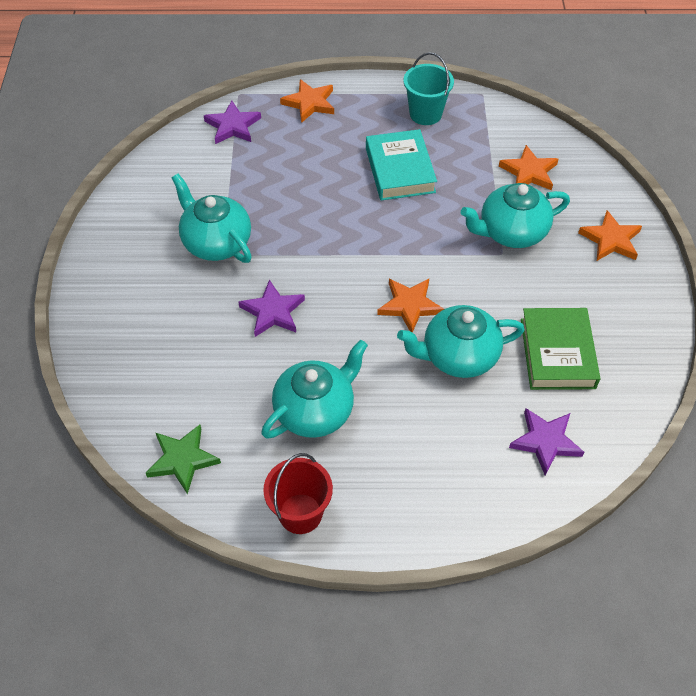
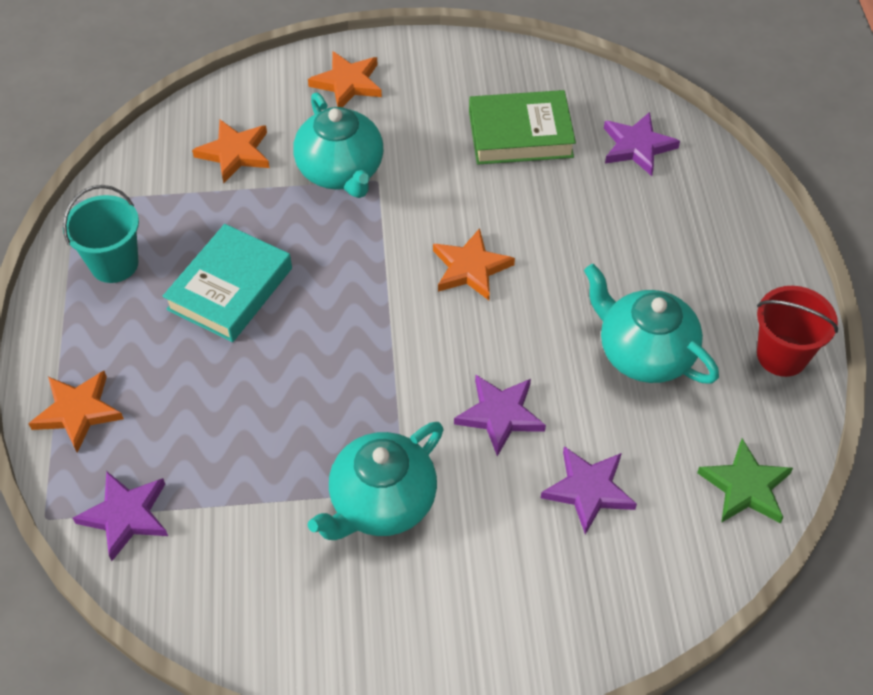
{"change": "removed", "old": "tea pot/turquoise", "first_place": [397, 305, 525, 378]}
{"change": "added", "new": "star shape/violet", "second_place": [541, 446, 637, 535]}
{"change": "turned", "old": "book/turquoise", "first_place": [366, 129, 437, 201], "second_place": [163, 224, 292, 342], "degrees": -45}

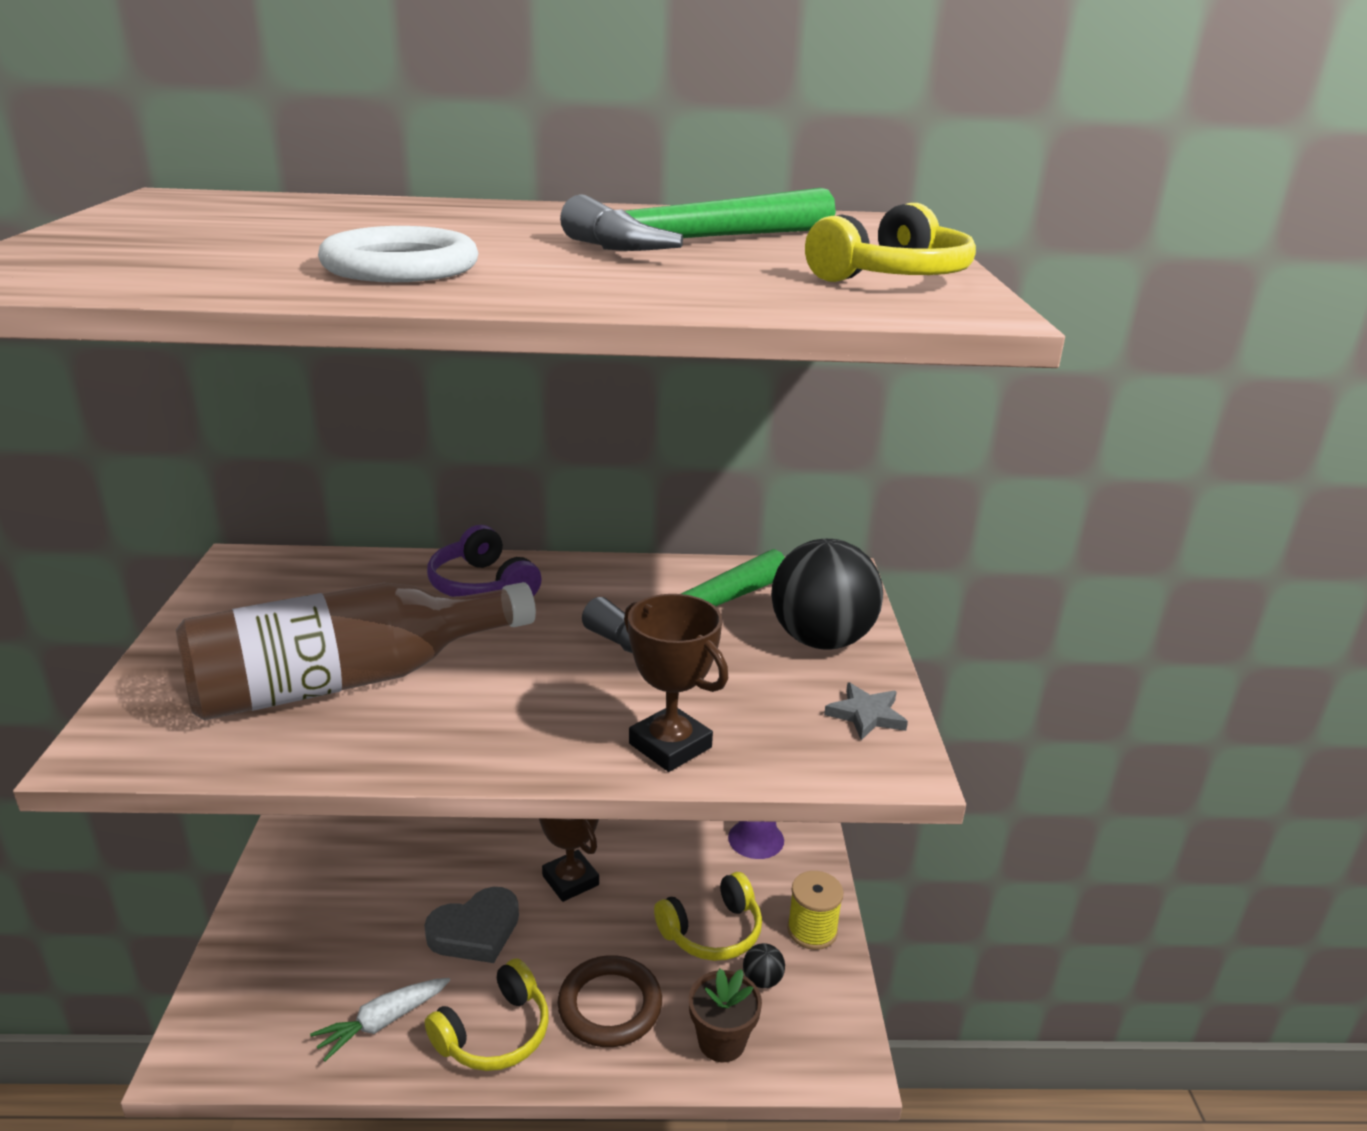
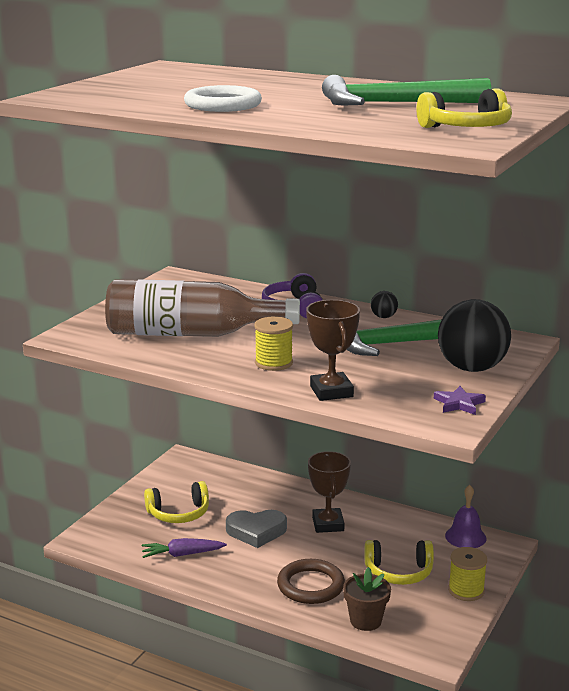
{"change": "added", "new": "reel of thread/bright yellow", "second_place": [254, 316, 293, 371]}
{"change": "moved", "old": "headphones/bright yellow", "first_place": [425, 958, 549, 1071], "second_place": [144, 481, 209, 523]}
{"change": "moved", "old": "play ball/black", "first_place": [743, 943, 785, 988], "second_place": [371, 291, 398, 318]}
{"change": "recoloured", "old": "toy carrot/pure white", "new": "toy carrot/violet", "first_place": [310, 978, 450, 1061], "second_place": [142, 538, 227, 558]}
{"change": "recoloured", "old": "star shape/grey", "new": "star shape/violet", "first_place": [824, 682, 908, 740], "second_place": [434, 386, 486, 415]}

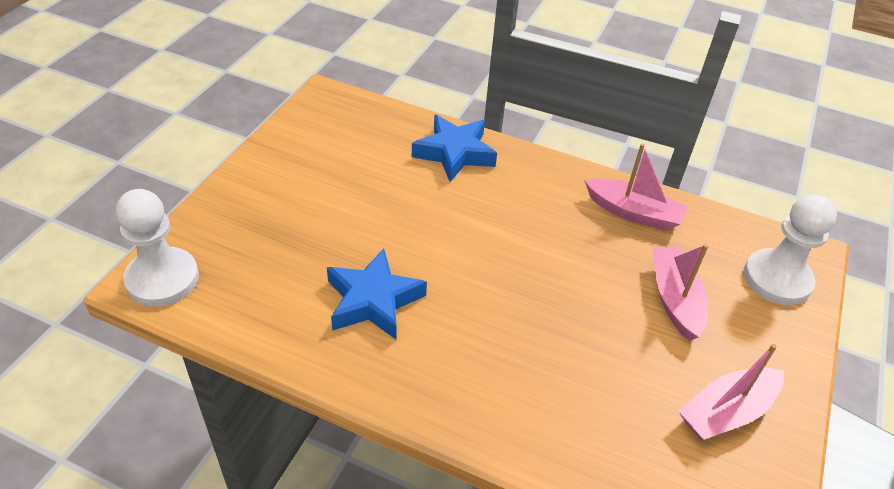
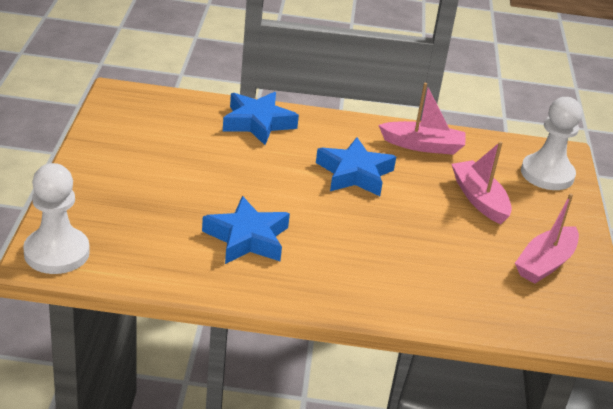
{"change": "added", "new": "star shape/cobalt", "second_place": [316, 137, 396, 196]}

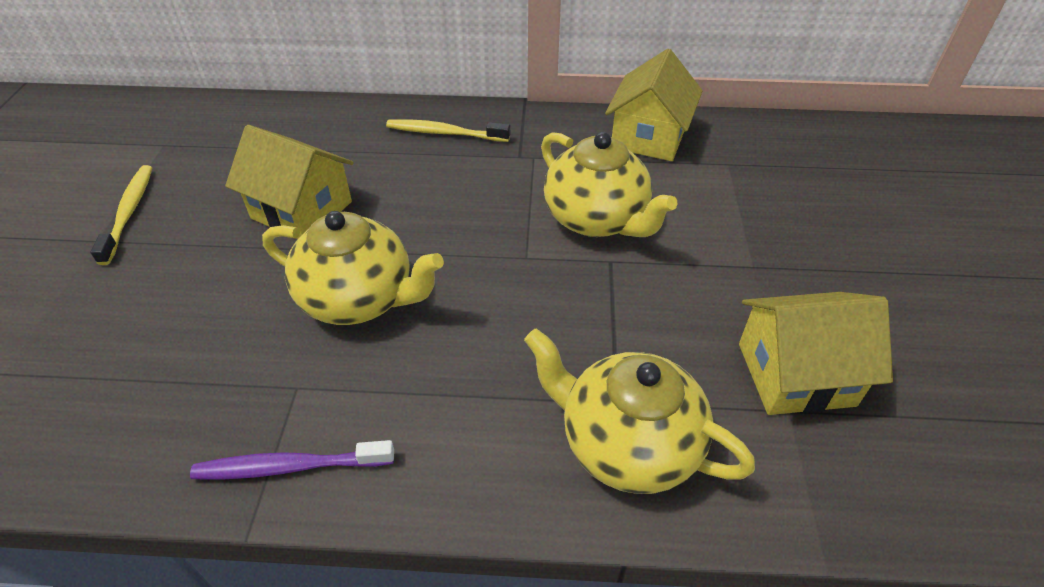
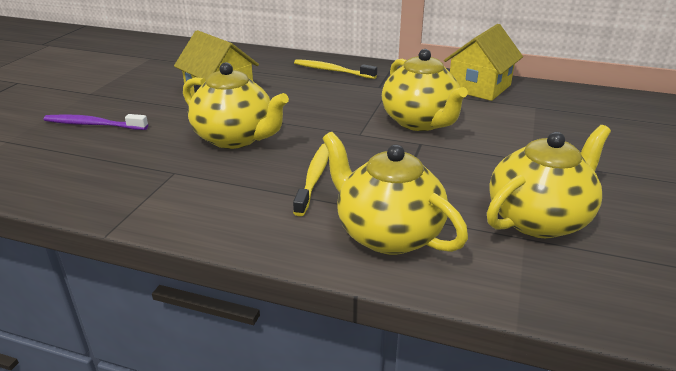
{"change": "moved", "old": "tooth brush/bright yellow", "first_place": [90, 165, 152, 265], "second_place": [293, 143, 329, 216]}
{"change": "moved", "old": "tooth brush/violet", "first_place": [190, 440, 394, 480], "second_place": [44, 114, 148, 130]}
{"change": "replaced", "old": "cottage/bright yellow", "new": "tea pot/bright yellow", "first_place": [739, 292, 893, 415], "second_place": [487, 125, 611, 238]}

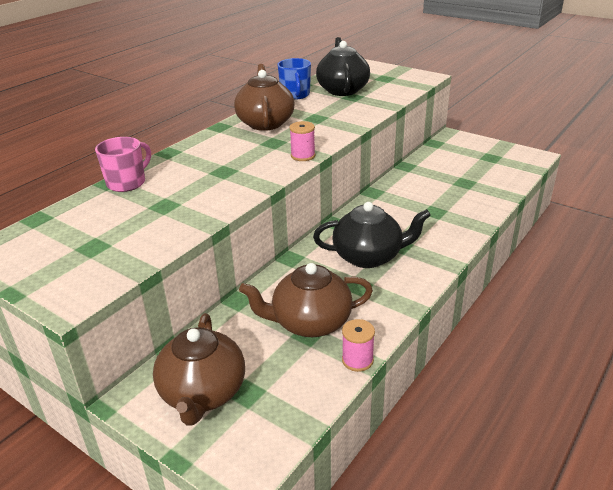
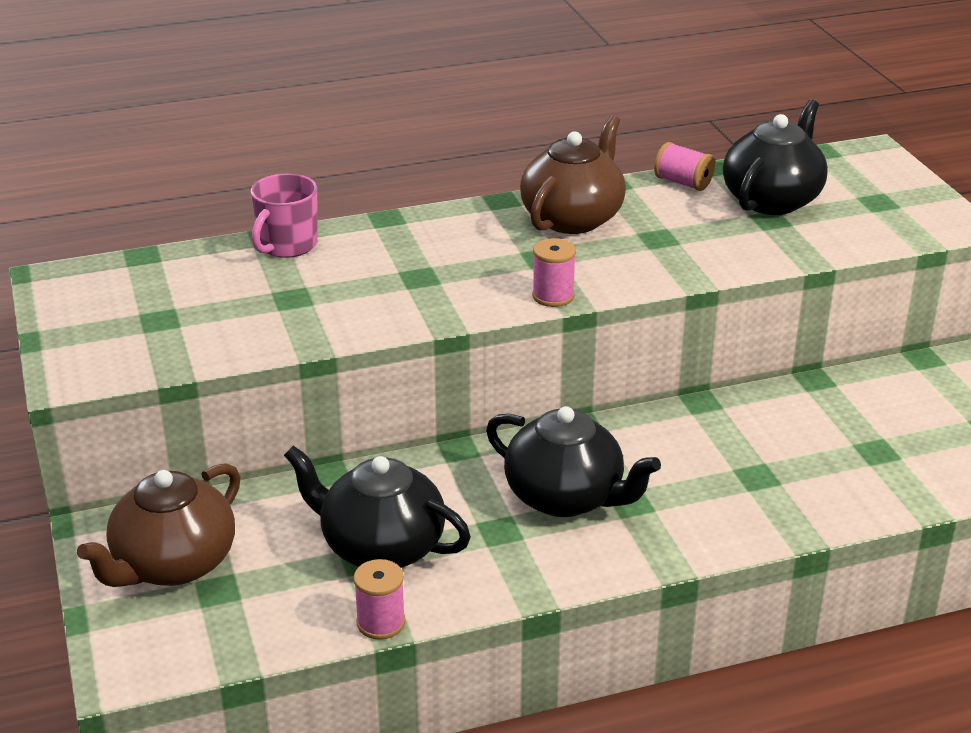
{"change": "replaced", "old": "mug/cobalt", "new": "reel of thread/rose-pink", "first_place": [278, 58, 311, 100], "second_place": [654, 142, 715, 191]}
{"change": "recoloured", "old": "tea pot/dark brown", "new": "tea pot/black", "first_place": [239, 263, 373, 337], "second_place": [284, 445, 471, 568]}
{"change": "turned", "old": "mug/rose-pink", "first_place": [95, 137, 151, 192], "second_place": [251, 173, 317, 258], "degrees": 135}

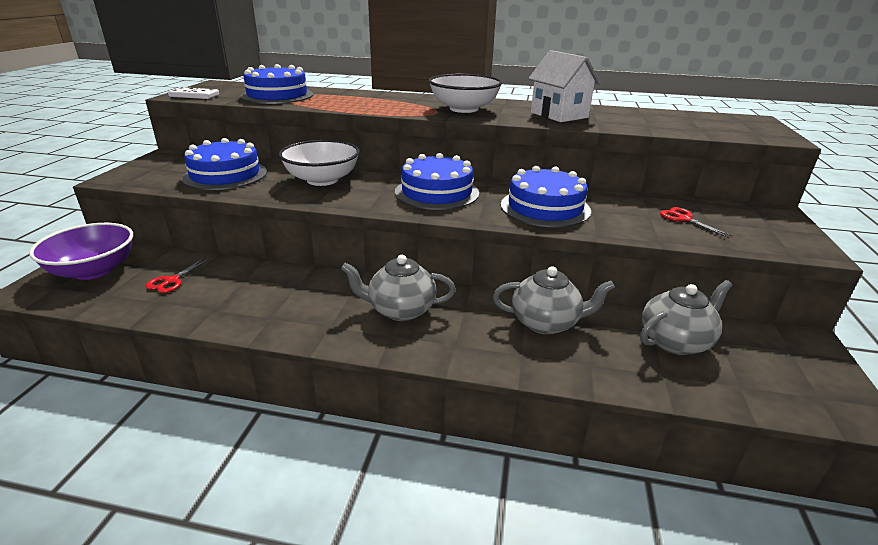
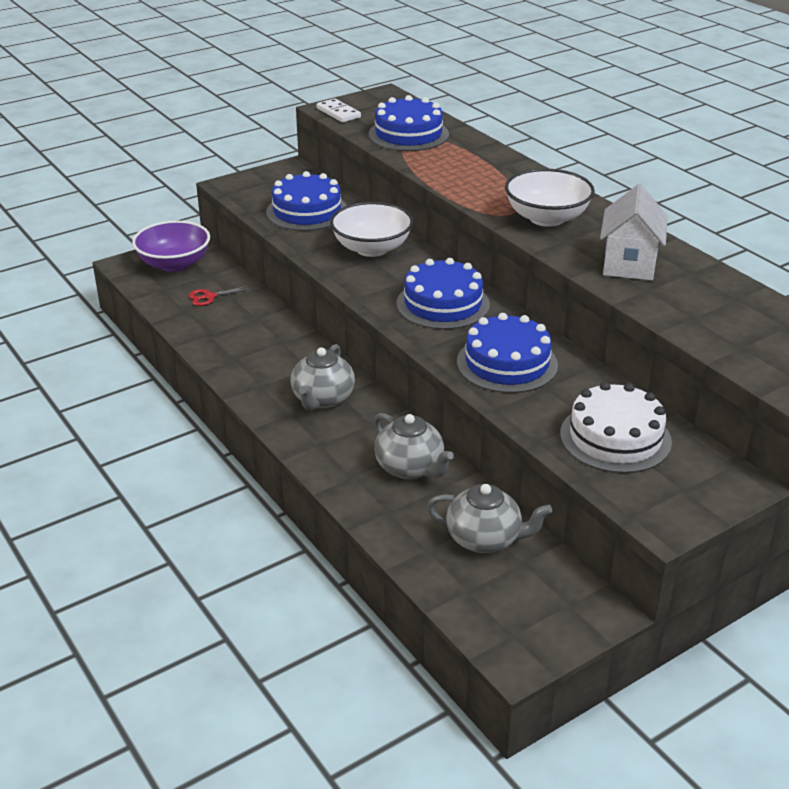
{"change": "replaced", "old": "scissors/red", "new": "cake/pure white", "first_place": [660, 207, 733, 238], "second_place": [560, 382, 672, 473]}
{"change": "turned", "old": "tea pot/grey", "first_place": [341, 255, 456, 321], "second_place": [291, 344, 355, 410], "degrees": -120}

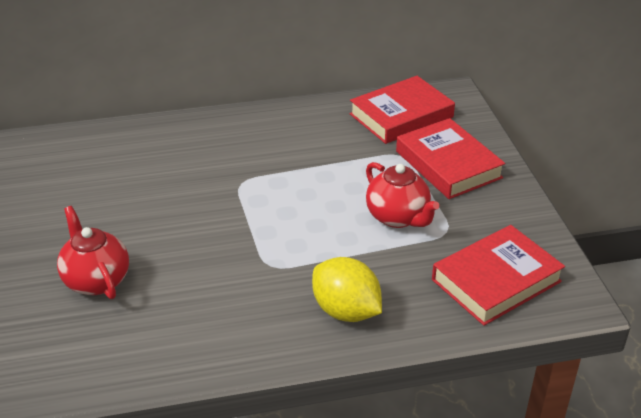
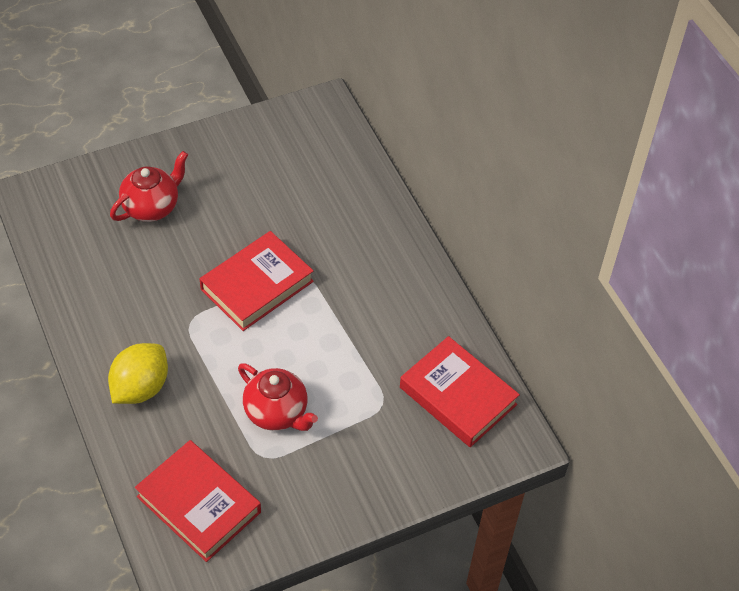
{"change": "moved", "old": "book/red", "first_place": [396, 118, 505, 199], "second_place": [200, 231, 314, 331]}
{"change": "turned", "old": "tea pot/red", "first_place": [366, 162, 440, 228], "second_place": [238, 363, 318, 431], "degrees": -90}

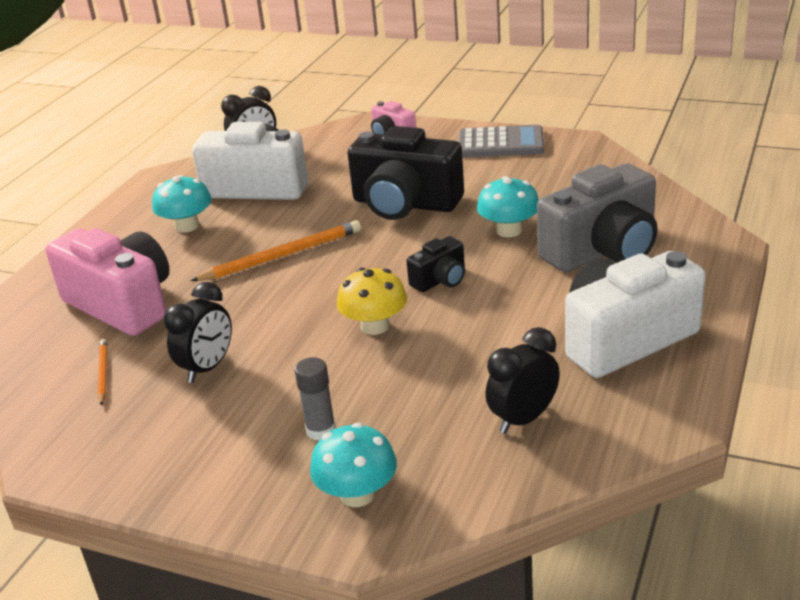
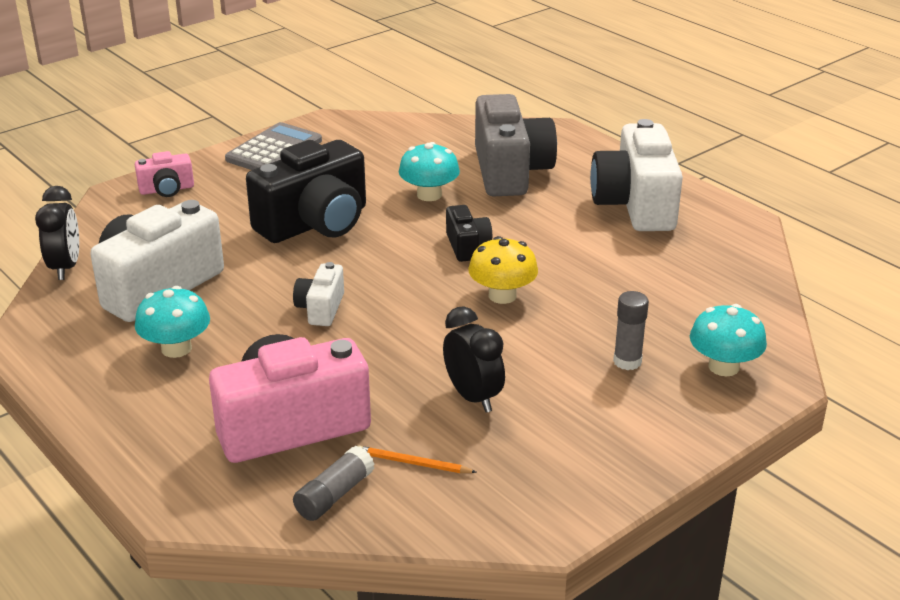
{"change": "removed", "old": "bedside clock/black", "first_place": [485, 327, 560, 434]}
{"change": "added", "new": "stick of glue/grey", "second_place": [293, 446, 375, 521]}
{"change": "replaced", "old": "pencil/bright orange", "new": "compact camera/pure white", "first_place": [190, 220, 361, 281], "second_place": [293, 262, 344, 326]}

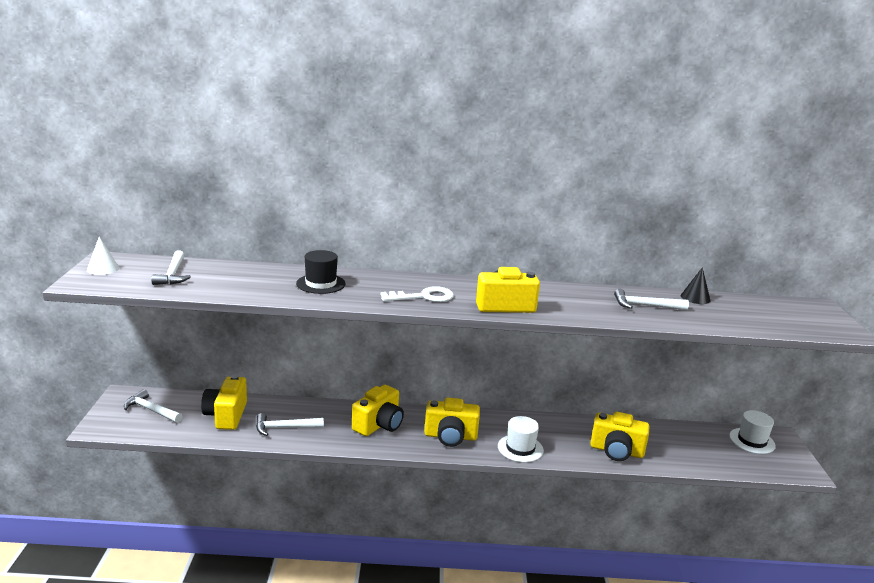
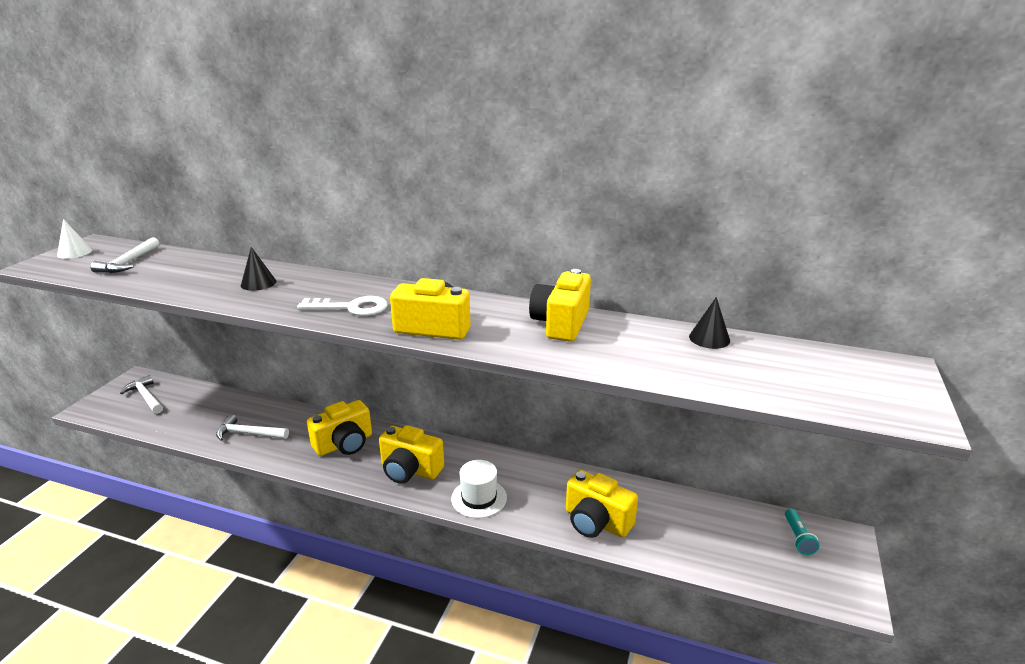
{"change": "removed", "old": "hammer/pure white", "first_place": [614, 289, 689, 310]}
{"change": "moved", "old": "compact camera/bright yellow", "first_place": [201, 375, 247, 430], "second_place": [529, 269, 591, 342]}
{"change": "replaced", "old": "hat/black", "new": "cone/black", "first_place": [296, 250, 346, 294], "second_place": [241, 247, 276, 291]}
{"change": "replaced", "old": "hat/pure white", "new": "flashlight/turquoise", "first_place": [729, 410, 776, 454], "second_place": [785, 509, 820, 555]}

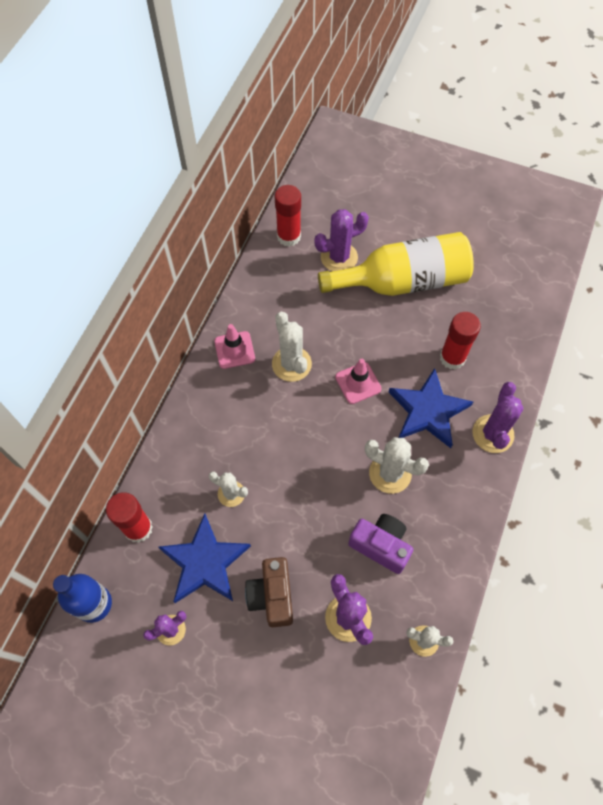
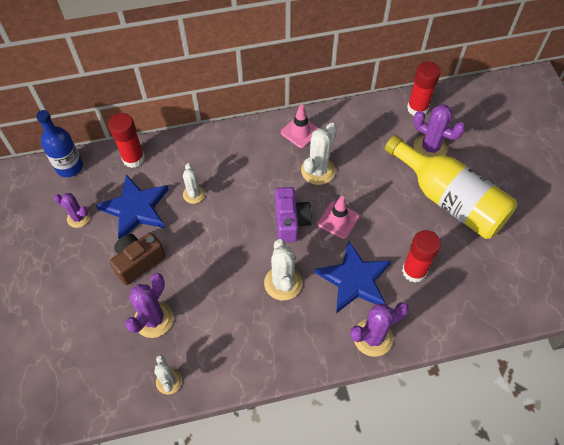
{"change": "moved", "old": "compact camera/violet", "first_place": [348, 514, 413, 574], "second_place": [275, 187, 312, 243]}

